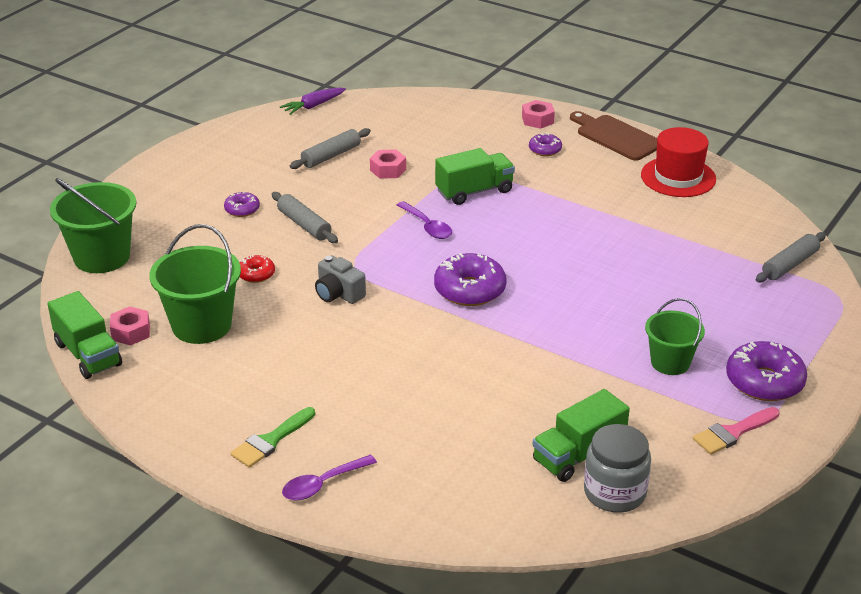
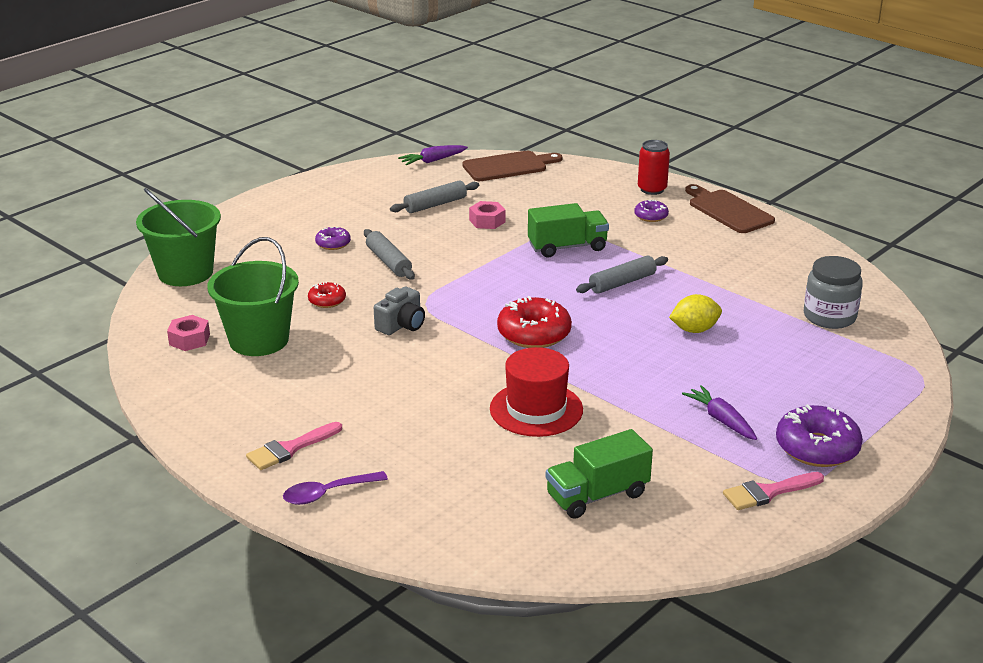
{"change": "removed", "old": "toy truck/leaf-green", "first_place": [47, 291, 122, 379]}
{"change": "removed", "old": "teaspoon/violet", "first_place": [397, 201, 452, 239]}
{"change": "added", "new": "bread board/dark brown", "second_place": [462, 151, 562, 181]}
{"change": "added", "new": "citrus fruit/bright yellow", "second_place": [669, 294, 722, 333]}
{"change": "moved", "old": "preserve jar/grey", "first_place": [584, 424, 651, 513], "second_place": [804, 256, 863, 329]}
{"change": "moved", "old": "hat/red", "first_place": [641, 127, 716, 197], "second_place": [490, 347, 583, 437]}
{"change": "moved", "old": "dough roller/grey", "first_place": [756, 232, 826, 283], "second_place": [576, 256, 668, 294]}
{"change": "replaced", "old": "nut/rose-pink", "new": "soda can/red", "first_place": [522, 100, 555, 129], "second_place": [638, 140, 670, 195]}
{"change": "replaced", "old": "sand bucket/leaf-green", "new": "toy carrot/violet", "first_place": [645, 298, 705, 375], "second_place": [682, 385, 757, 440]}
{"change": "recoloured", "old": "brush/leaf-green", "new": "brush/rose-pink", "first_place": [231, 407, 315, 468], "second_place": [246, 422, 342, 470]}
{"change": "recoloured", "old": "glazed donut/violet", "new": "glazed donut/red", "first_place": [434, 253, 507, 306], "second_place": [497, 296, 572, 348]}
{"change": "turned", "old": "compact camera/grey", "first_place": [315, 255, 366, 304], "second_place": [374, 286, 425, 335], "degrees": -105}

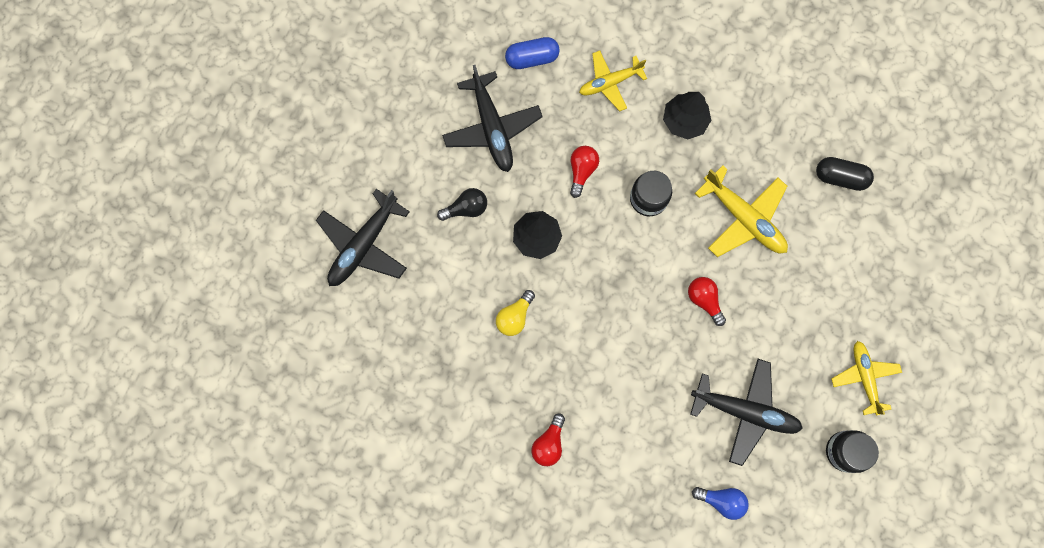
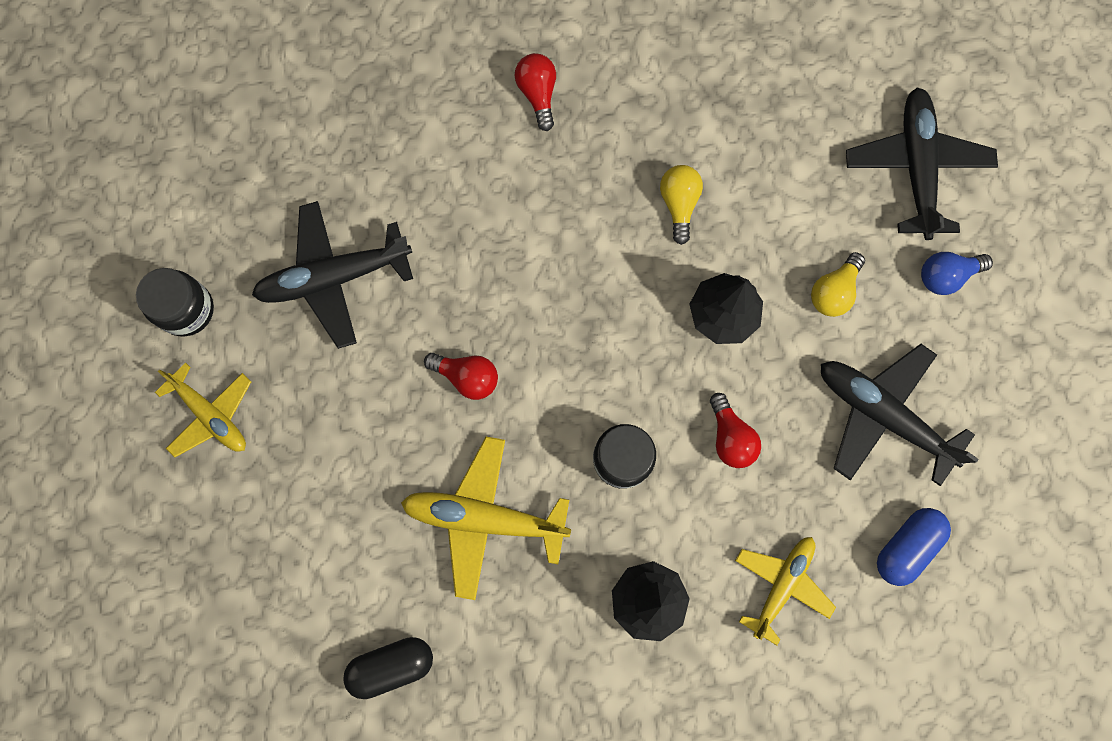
{"change": "moved", "old": "light bulb/cobalt", "first_place": [692, 487, 749, 520], "second_place": [921, 252, 993, 295]}
{"change": "recoloured", "old": "light bulb/black", "new": "light bulb/bright yellow", "first_place": [437, 188, 487, 221], "second_place": [811, 252, 865, 317]}

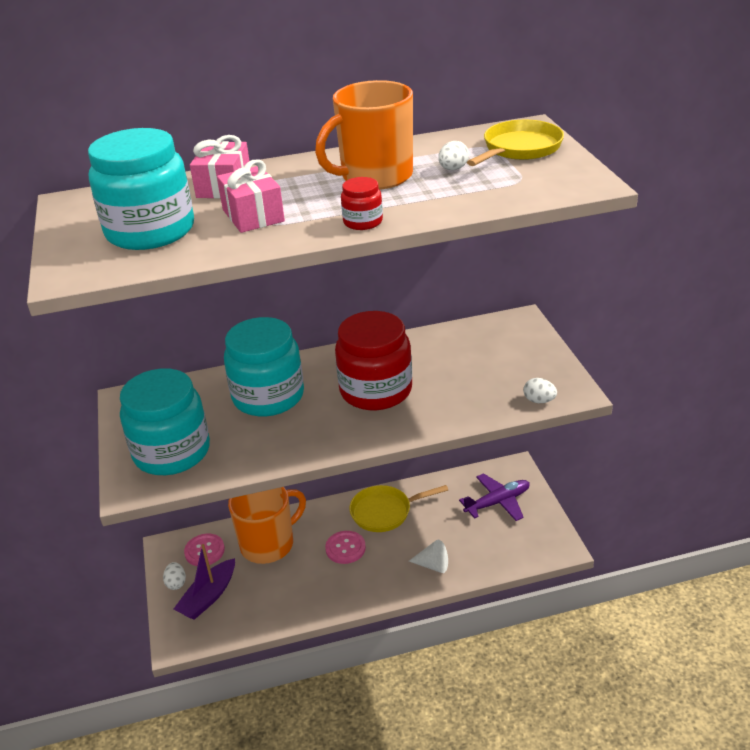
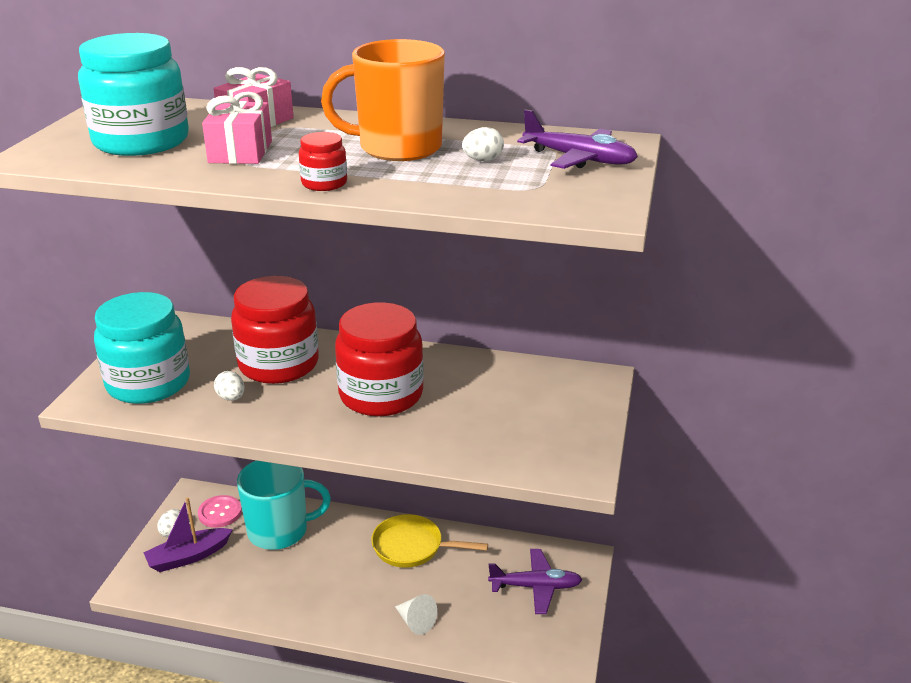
{"change": "removed", "old": "button/rose-pink", "first_place": [325, 531, 366, 564]}
{"change": "moved", "old": "egg/pure white", "first_place": [523, 378, 557, 403], "second_place": [214, 371, 245, 401]}
{"change": "replaced", "old": "pan/bright yellow", "new": "aeroplane/violet", "first_place": [467, 120, 564, 166], "second_place": [517, 109, 638, 169]}
{"change": "recoloured", "old": "preserve jar/turquoise", "new": "preserve jar/red", "first_place": [224, 317, 304, 416], "second_place": [231, 276, 319, 384]}
{"change": "recoloured", "old": "mug/bright orange", "new": "mug/turquoise", "first_place": [228, 487, 306, 564], "second_place": [237, 461, 331, 550]}

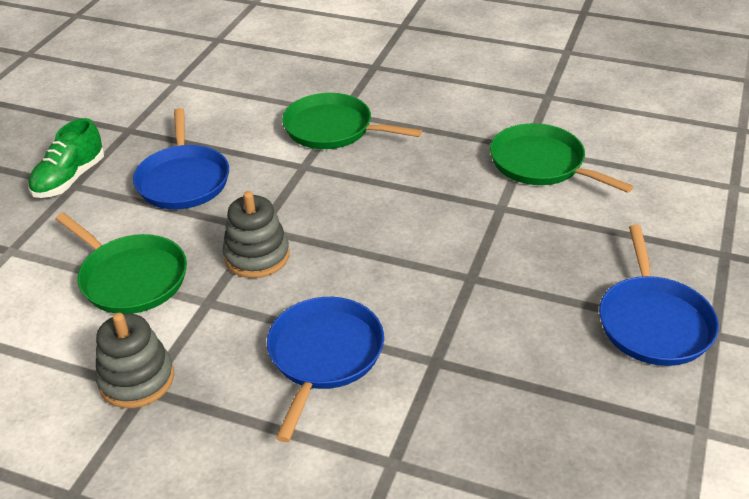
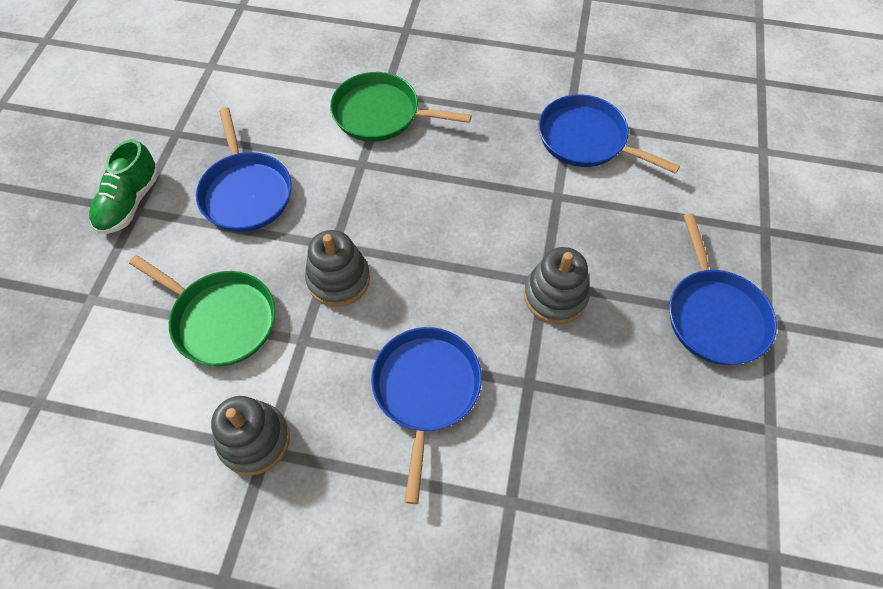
{"change": "added", "new": "stacking toy/grey", "second_place": [524, 247, 590, 324]}
{"change": "recoloured", "old": "pan/leaf-green", "new": "pan/cobalt", "first_place": [490, 123, 634, 193], "second_place": [538, 94, 680, 174]}

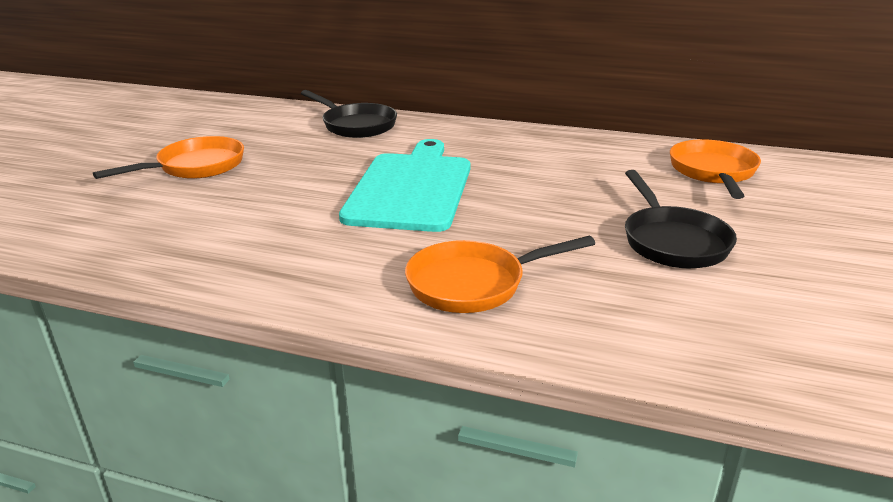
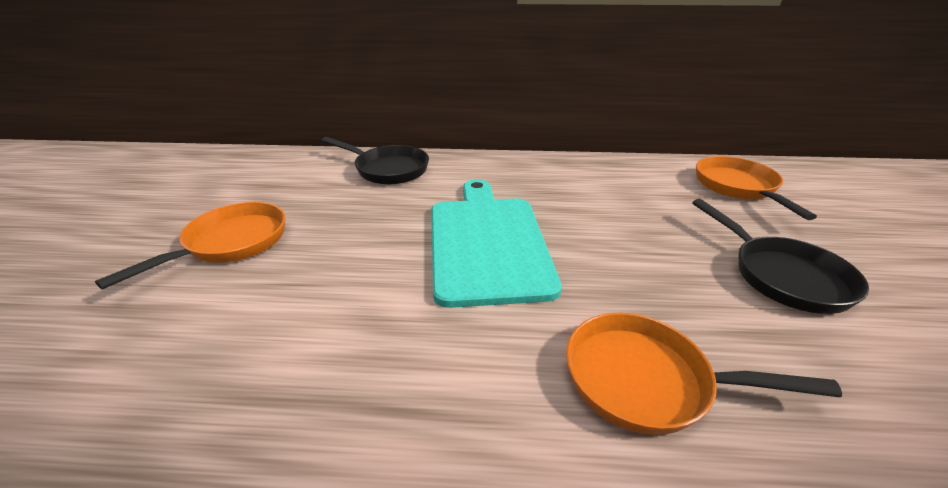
{"change": "turned", "old": "pan/bright orange", "first_place": [405, 236, 595, 313], "second_place": [566, 313, 842, 435], "degrees": 45}

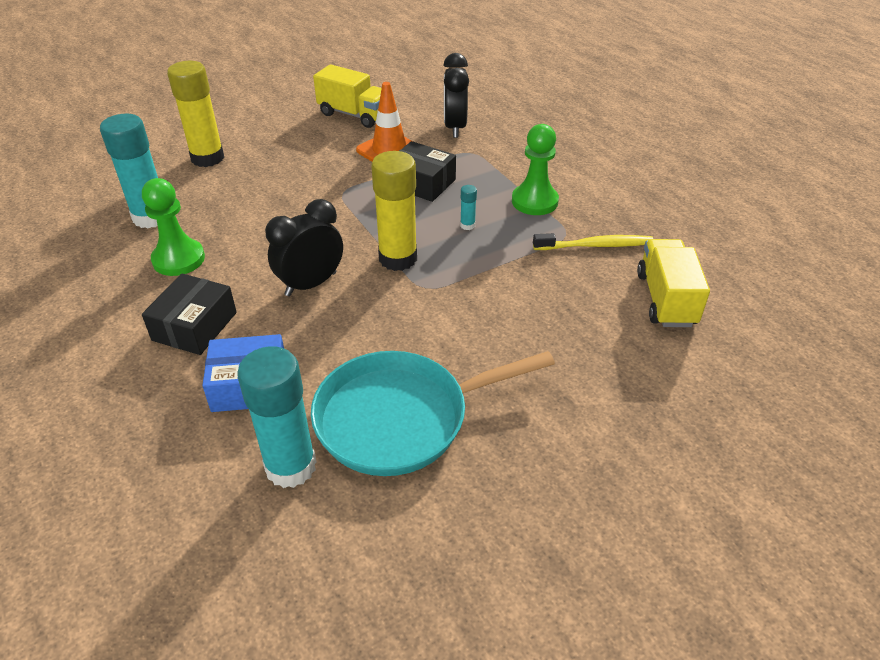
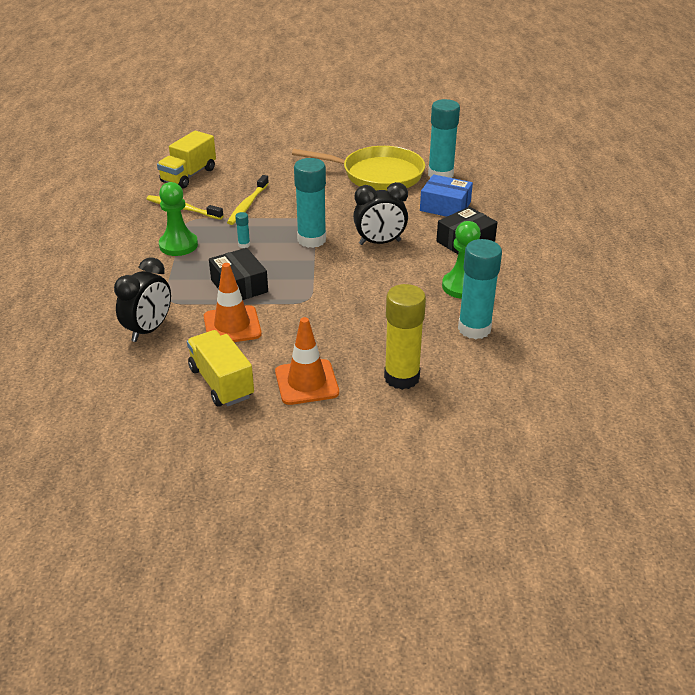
{"change": "added", "new": "tooth brush/bright yellow", "second_place": [227, 175, 269, 225]}
{"change": "added", "new": "safety cone/bright orange", "second_place": [275, 317, 339, 405]}
{"change": "recoloured", "old": "pan/turquoise", "new": "pan/bright yellow", "first_place": [311, 351, 555, 476], "second_place": [292, 146, 425, 191]}
{"change": "recoloured", "old": "stick of glue/bright yellow", "new": "stick of glue/turquoise", "first_place": [371, 151, 417, 271], "second_place": [294, 158, 326, 248]}

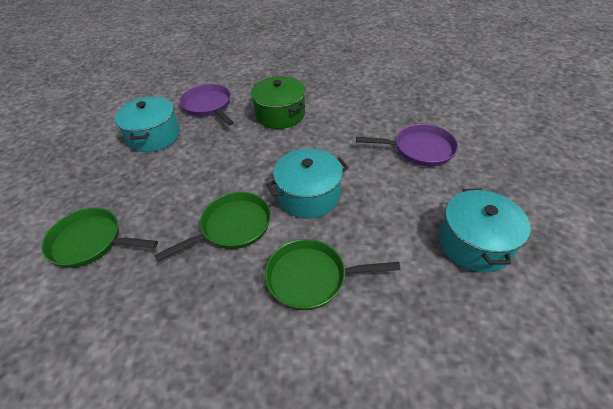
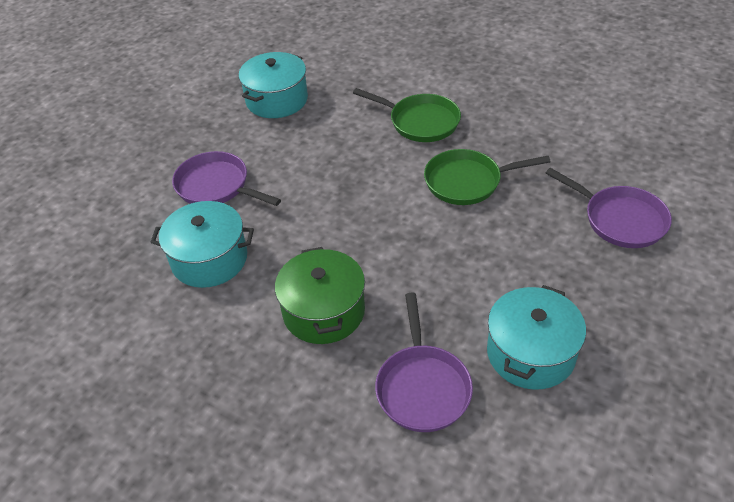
{"change": "moved", "old": "pot/turquoise", "first_place": [266, 149, 349, 219], "second_place": [150, 201, 254, 288]}
{"change": "recoloured", "old": "pan/leaf-green", "new": "pan/violet", "first_place": [42, 207, 158, 268], "second_place": [546, 168, 672, 248]}

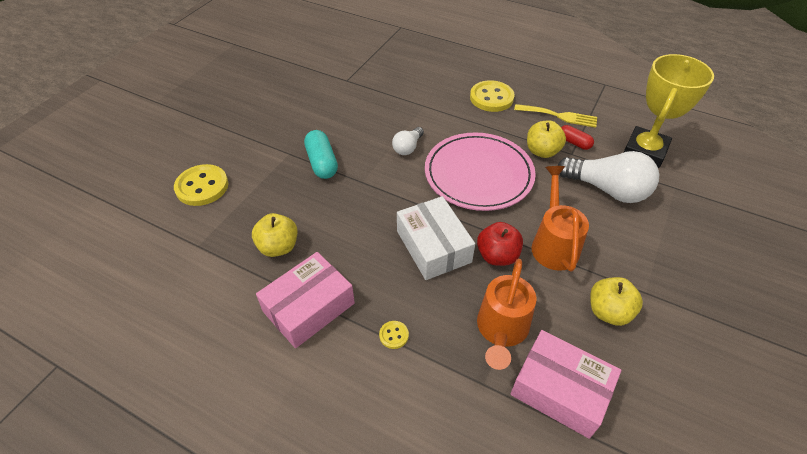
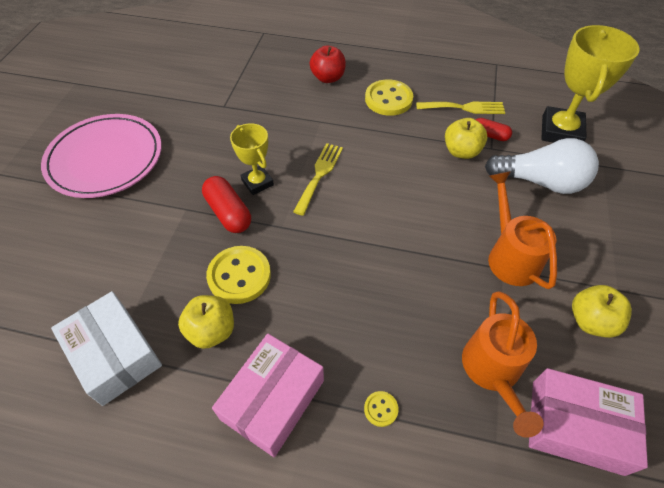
{"change": "added", "new": "trophy/bright yellow", "second_place": [230, 123, 274, 195]}
{"change": "moved", "old": "button/bright yellow", "first_place": [174, 164, 228, 206], "second_place": [206, 246, 271, 304]}
{"change": "moved", "old": "box/pure white", "first_place": [397, 196, 475, 280], "second_place": [51, 291, 162, 406]}
{"change": "moved", "old": "plate/rose-pink", "first_place": [425, 132, 536, 211], "second_place": [41, 114, 162, 198]}
{"change": "moved", "old": "toy apple/red", "first_place": [477, 222, 523, 266], "second_place": [310, 45, 346, 83]}
{"change": "replaced", "old": "light bulb/pure white", "new": "fork/bright yellow", "first_place": [392, 127, 424, 155], "second_place": [293, 143, 343, 215]}
{"change": "recoloured", "old": "capsule/turquoise", "new": "capsule/red", "first_place": [304, 130, 338, 179], "second_place": [202, 176, 251, 233]}

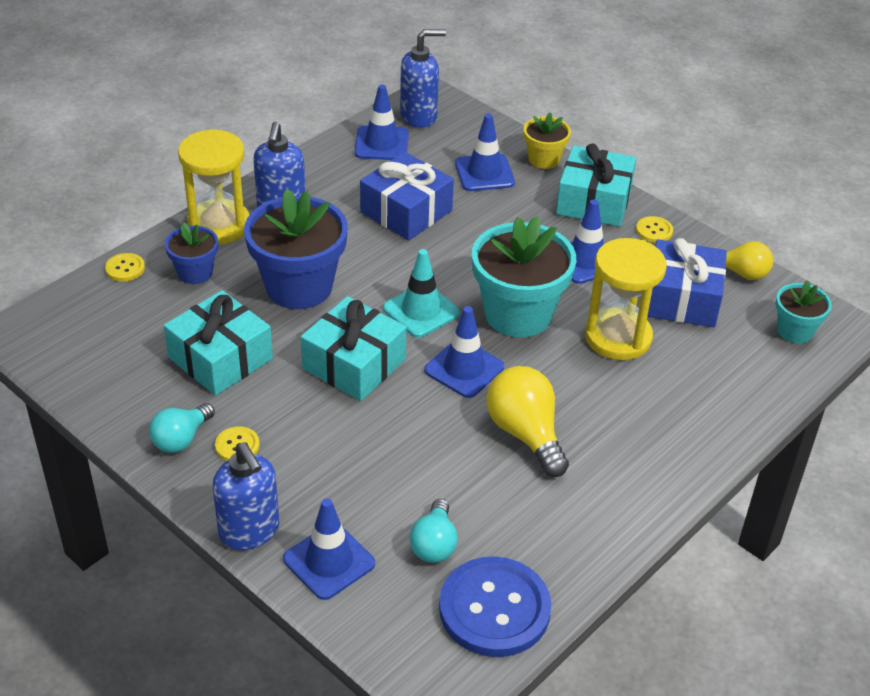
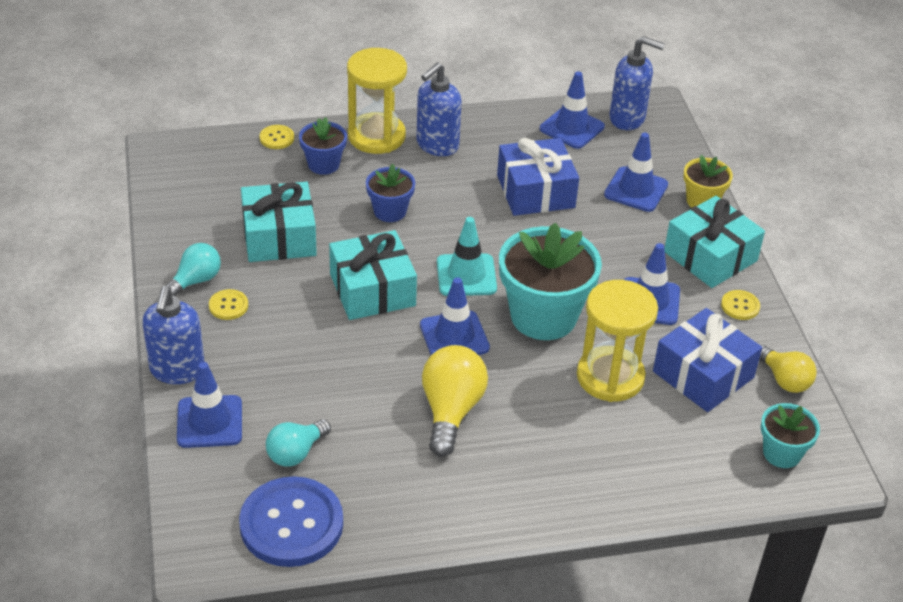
{"change": "turned", "old": "light bulb/turquoise", "first_place": [149, 403, 215, 453], "second_place": [166, 243, 221, 296], "degrees": 150}
{"change": "resized", "old": "flower pot/cobalt", "first_place": [244, 189, 348, 309], "second_place": [366, 164, 415, 222], "factor": 0.53}

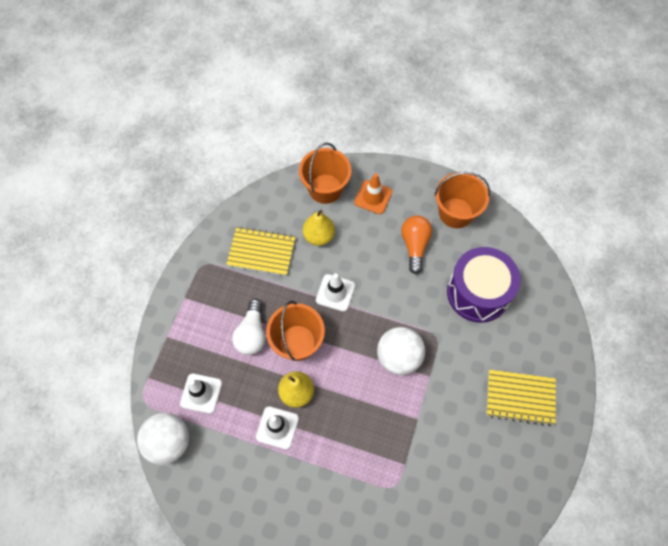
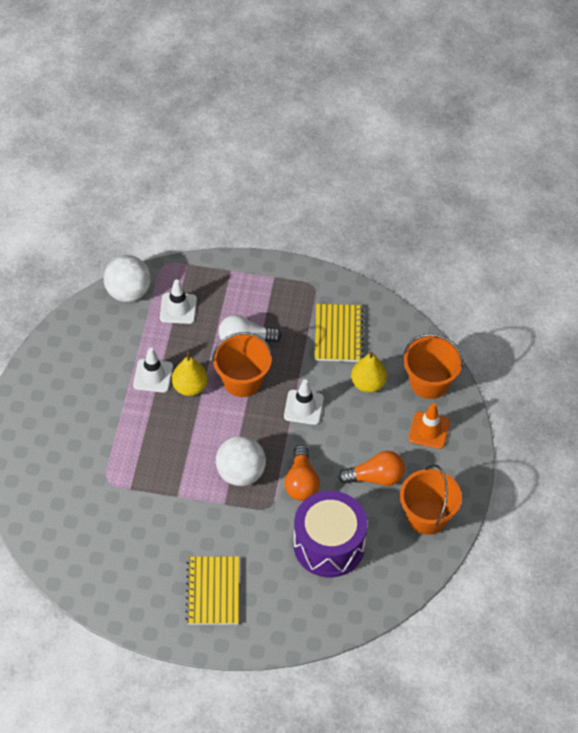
{"change": "added", "new": "light bulb/bright orange", "second_place": [284, 445, 320, 501]}

